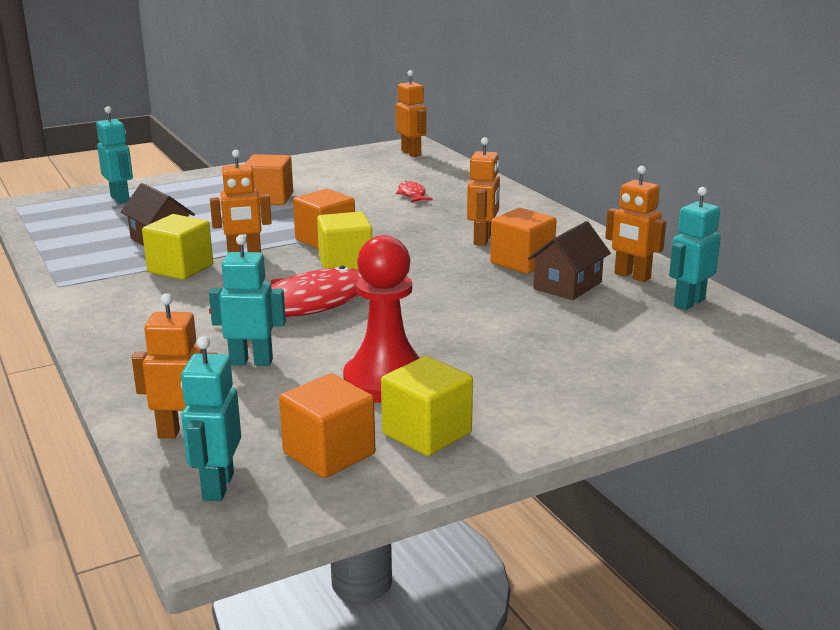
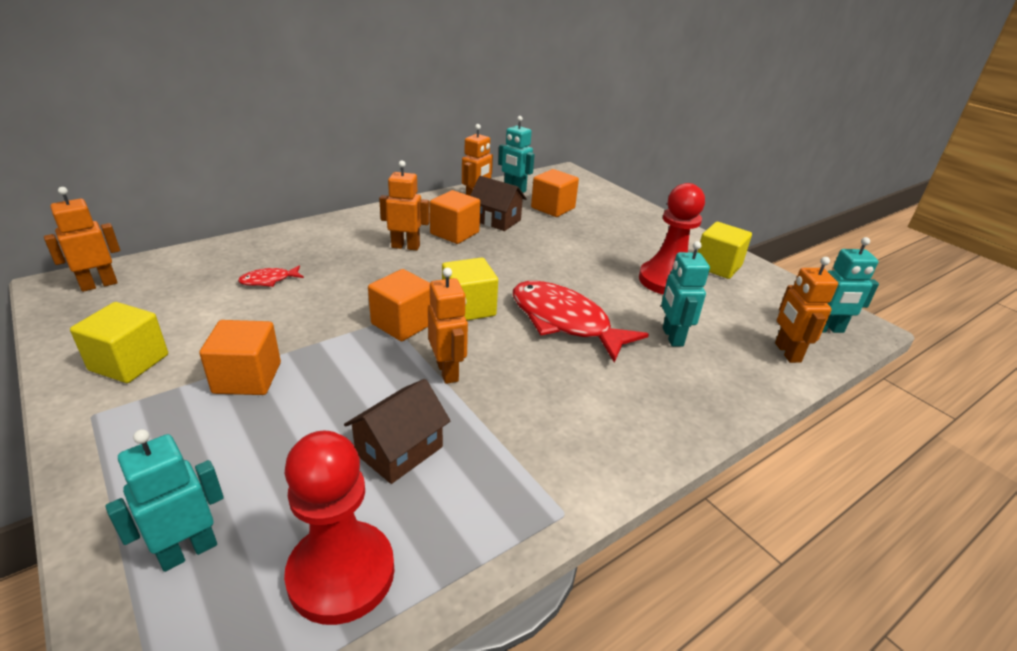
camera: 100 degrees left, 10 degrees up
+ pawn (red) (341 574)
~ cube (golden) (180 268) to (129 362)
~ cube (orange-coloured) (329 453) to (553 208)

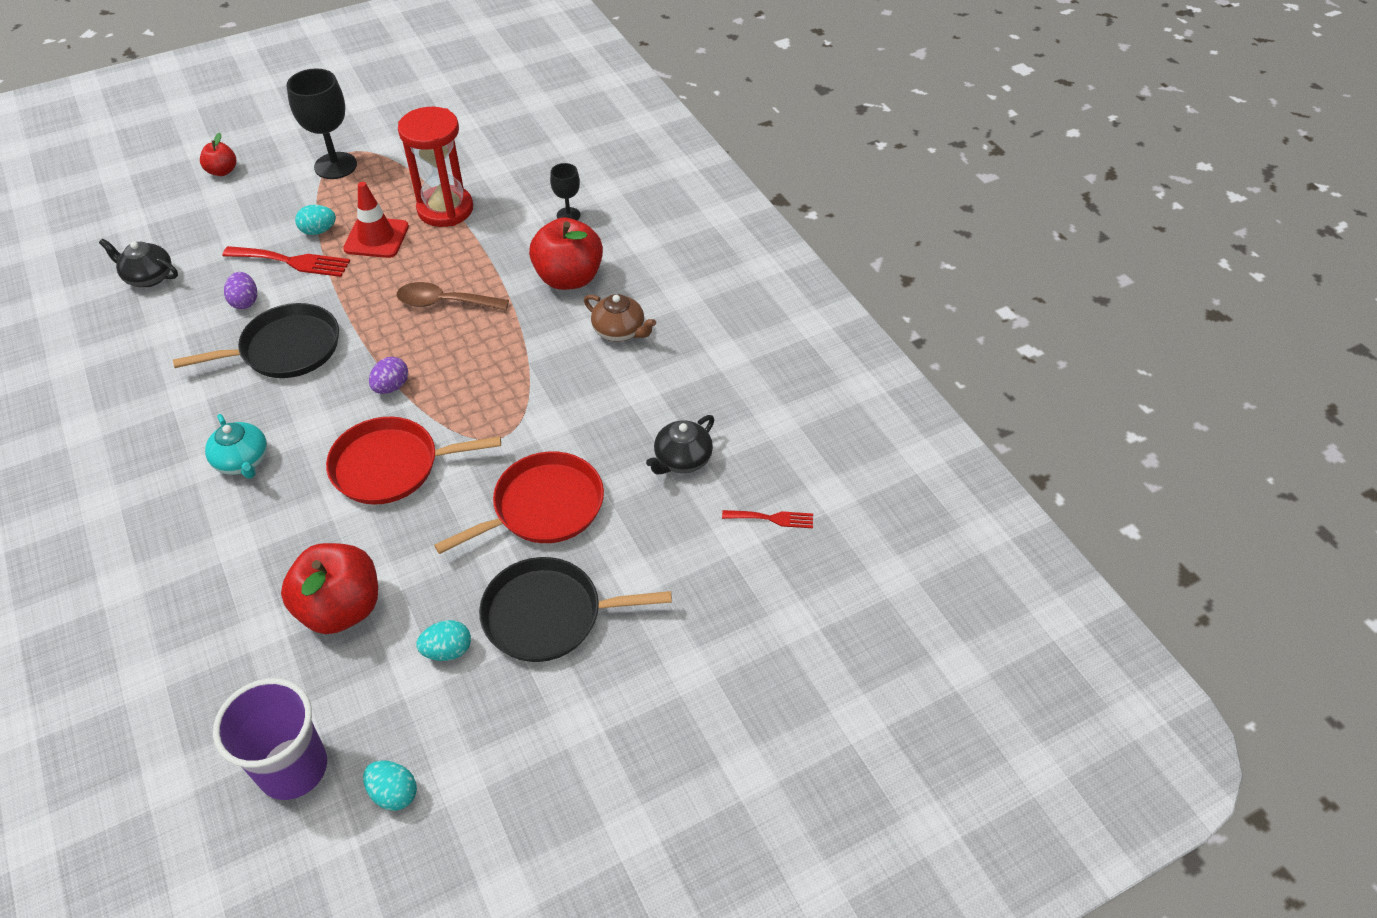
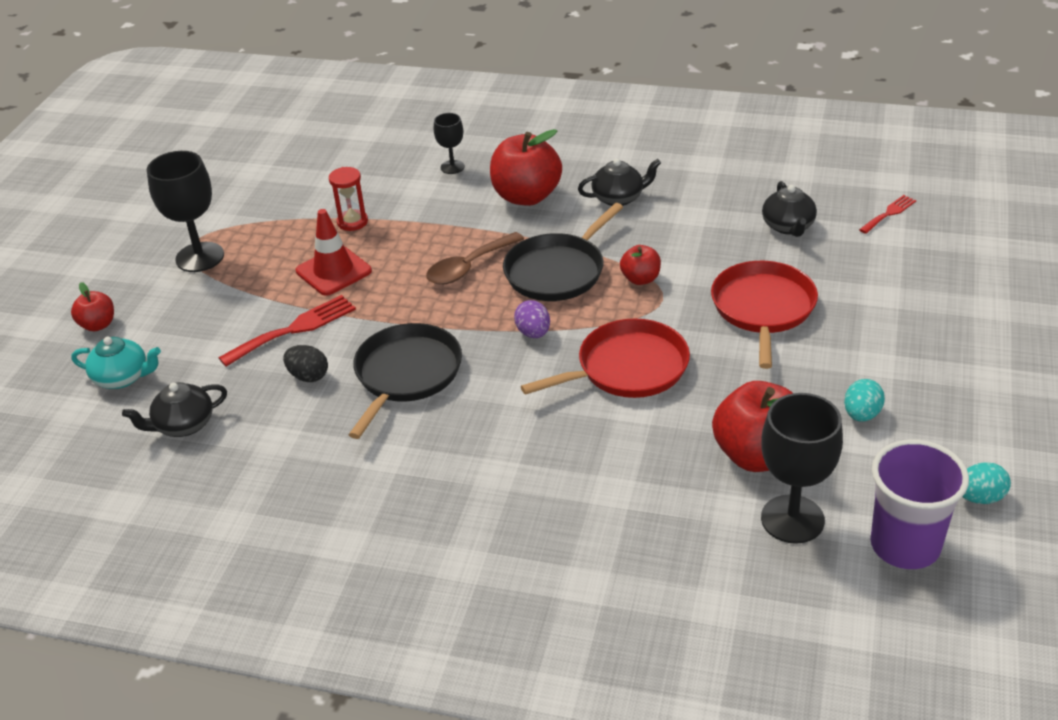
camera: 45 degrees left, 10 degrees down
- toy egg (turquoise) (319 231)
+ apple fruit (red) (640 279)
+ wine glass (jet-black) (792 519)
~ tea pot (turquoise) (242 461) to (122 378)
~ skillet (jet-black) (549 615) to (558 271)
~ toy egg (violet) (245 302) to toy egg (jet-black) (308 376)
~ tea pot (russet) (619 331) to tea pot (jet-black) (619 198)
~ skillet (red) (391 466) = (627 368) 150 degrees counterclockwise
~ hourglass (red) (445 209) = (352 222) x0.52

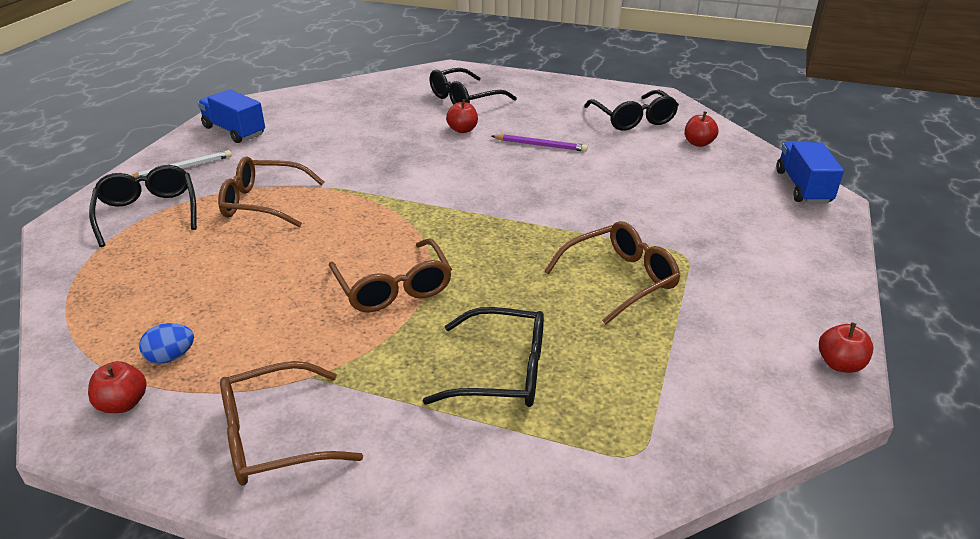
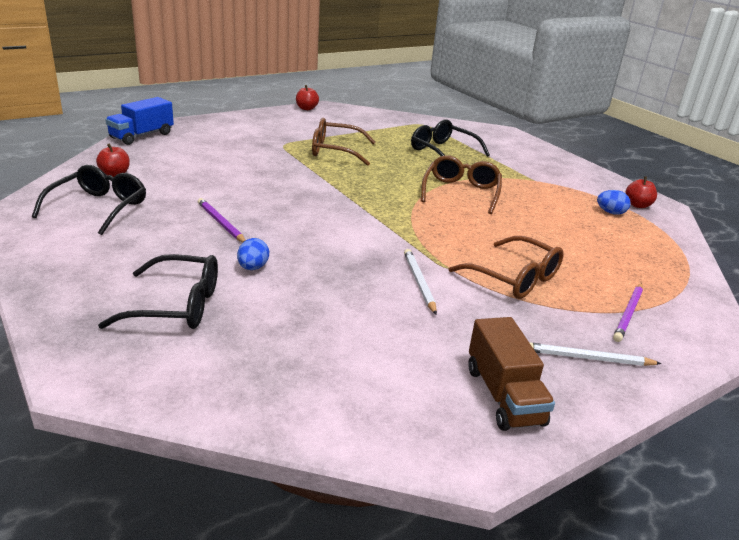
camera: 145 degrees left, 5 degrees down
- eyeglasses (russet) (276 436)
+ pencil (pure white) (419 282)
~ eyeglasses (jet-black) (148 213) to pencil (violet) (628 314)
~ apple fruit (red) (462 130) to toy egg (cobalt) (253 267)
~ lorry (cobalt) (234 131) to lorry (russet) (504 396)

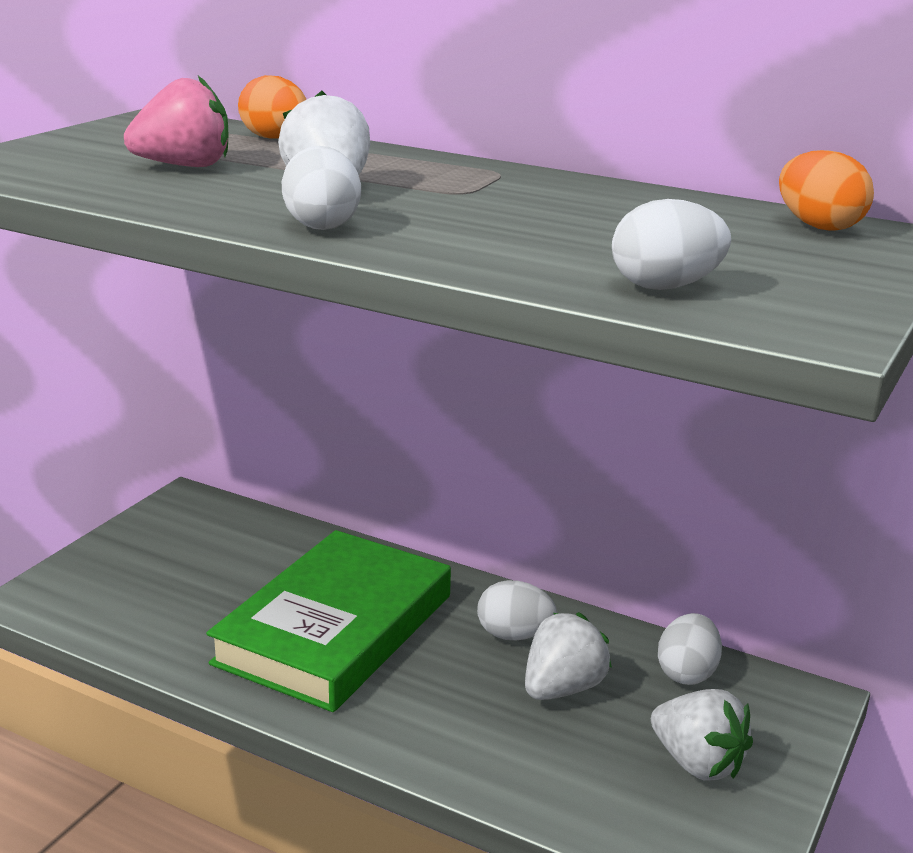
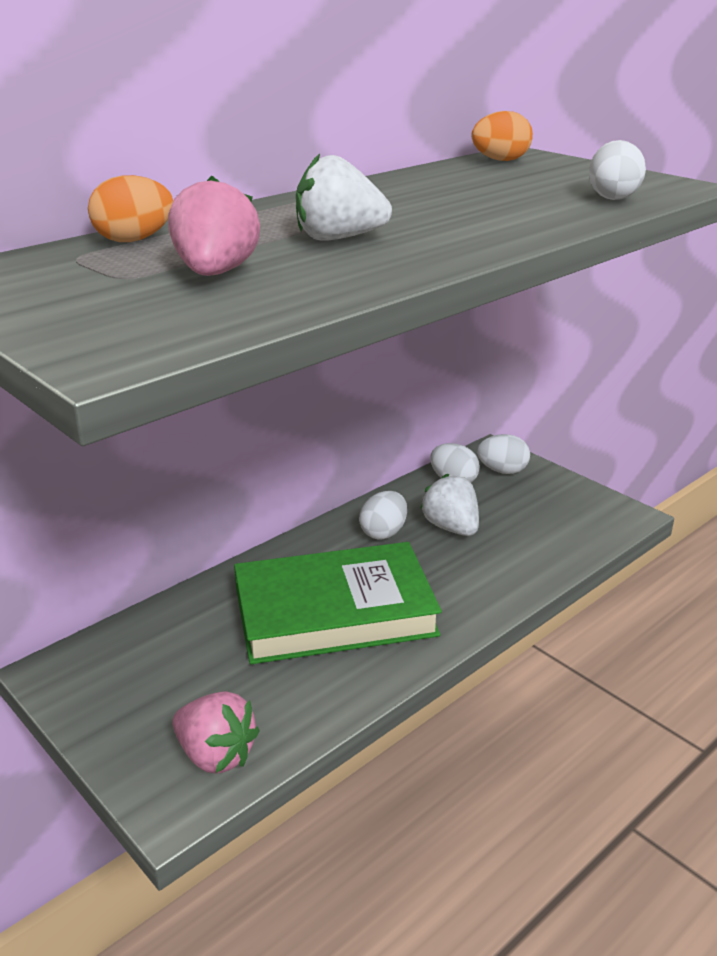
camera: 70 degrees left, 5 degrees up
- berry (pure white) (697 763)
+ berry (rosy) (216 755)
~ toy egg (pure white) (321 225) to (502 471)
~ book (leaf-green) (335 629) = (334 611) 60 degrees counterclockwise

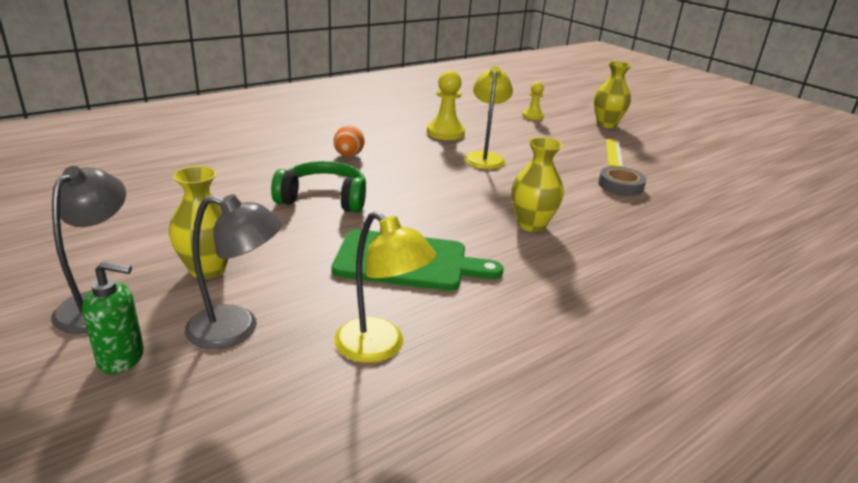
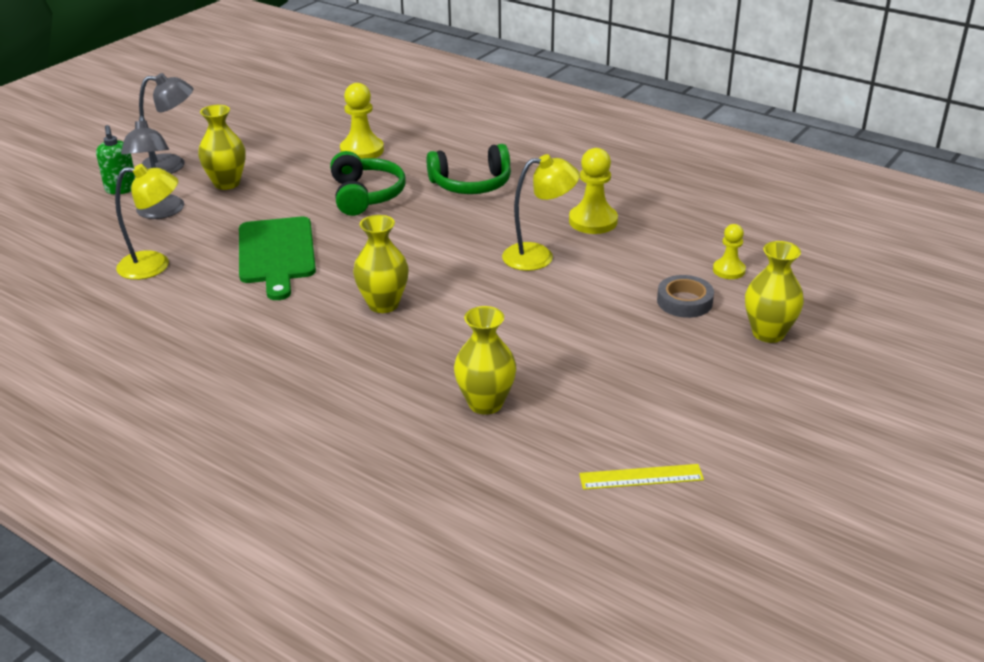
camera: 75 degrees right, 5 degrees up
+ pawn (golden) (362 150)
+ flower vase (golden) (485 403)
~ tape (ash-grey) (620 186) to (684 301)
~ measuring stick (golden) (614 152) to (641 477)
~ toy egg (orange-coloured) (348 156) to headphones (leaf-green) (471 184)
~ desk lamp (golden) (380 348) = (155 265) 120 degrees counterclockwise

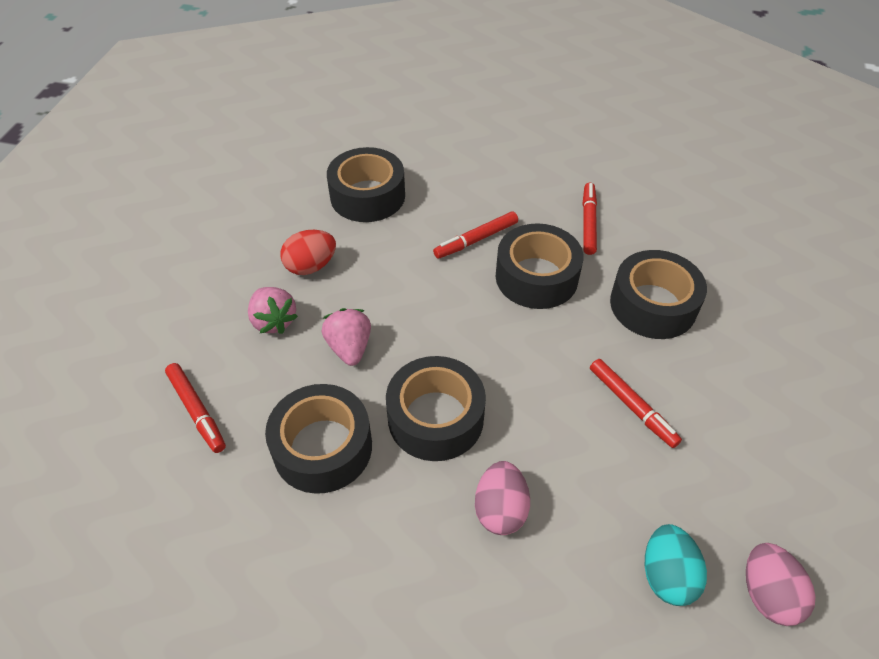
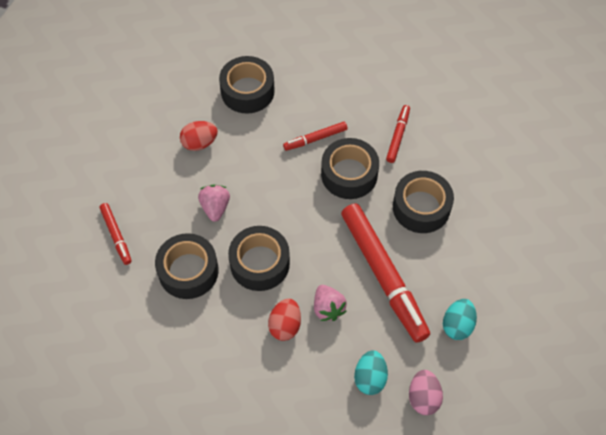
camera: 10 degrees right, 10 degrees up
+ toy egg (turquoise) (457 325)
~ berry (rosy) (274 321) to (328 308)
~ toy egg (rosy) (500 509) to toy egg (red) (285 325)
~ marker (red) (632 406) = (383 275) x2.14

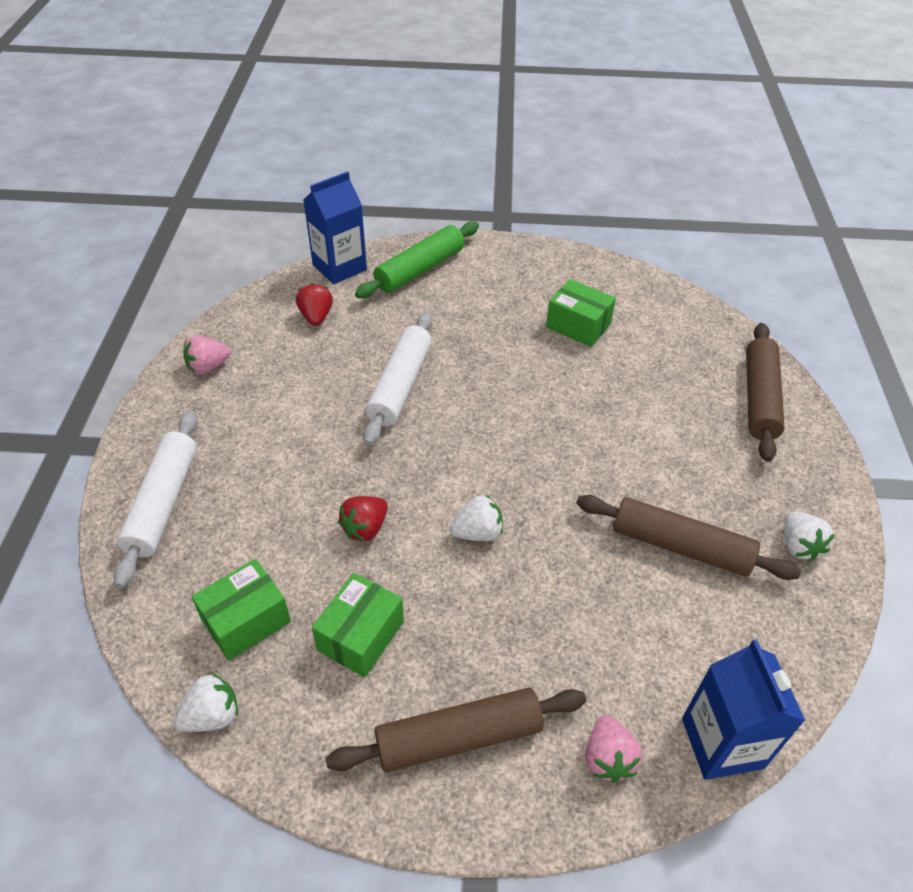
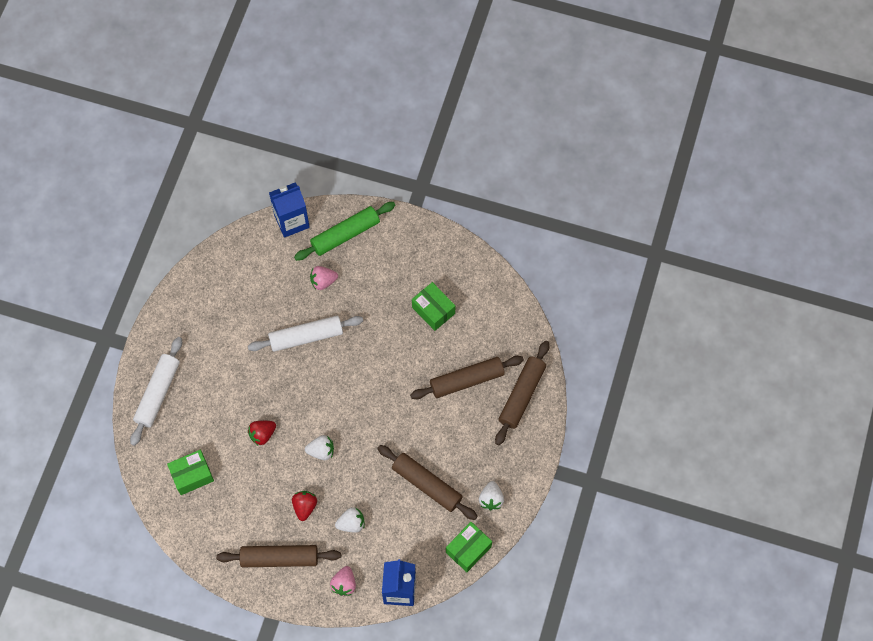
camera: 15 degrees right, 20 degrees up
+ rolling pin (russet) (467 380)
~ berry (pure white) (212 715) to (351 523)
~ berry (rosy) (208 367) to (323 281)
~ berry (red) (316 317) to (304 507)
~ package (leaf-green) (361 636) to (468 549)
~ rolling pin (pure white) (400 385) = (306 336) 45 degrees clockwise

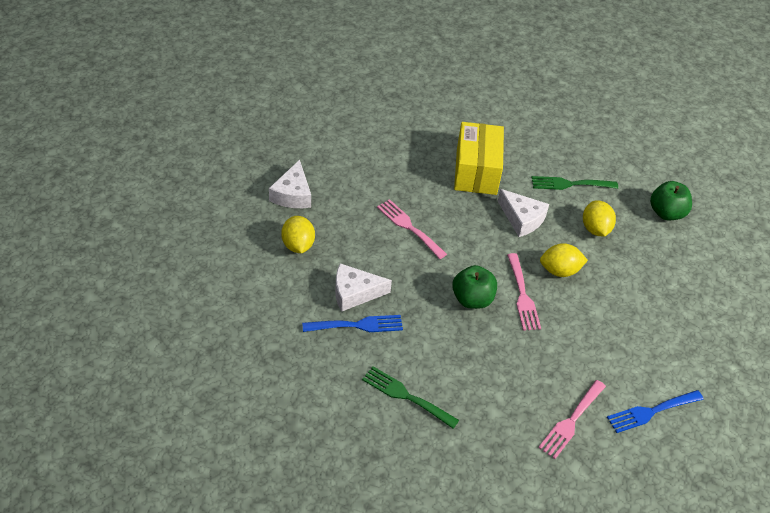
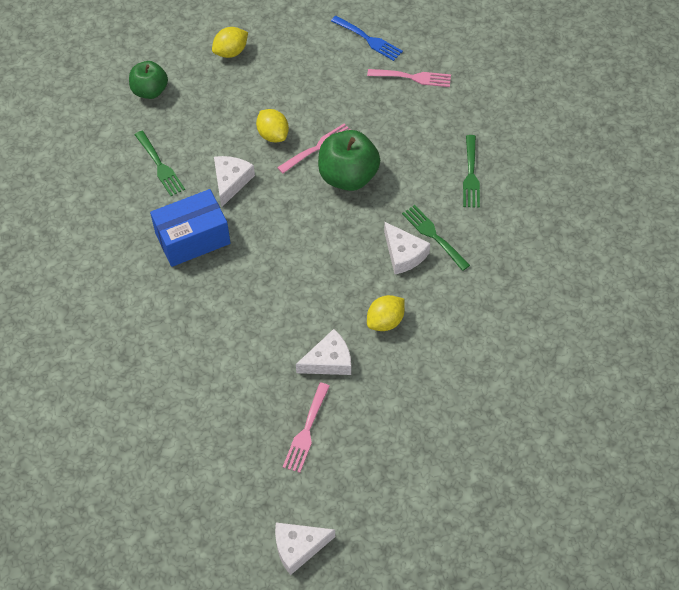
camera: 115 degrees left, 10 degrees up
+ piece of cheese (pure white) (298 547)
~ fork (rosy) (409 227) to (306 431)
~ lemon (golden) (595 229) to (231 52)
~ fork (cobalt) (357 325) to fork (leaf-green) (433 235)
~ package (golden) (476 171) to package (cobalt) (193 238)
~ apple fruit (leaf-green) (472 299) = (348 176) x1.52

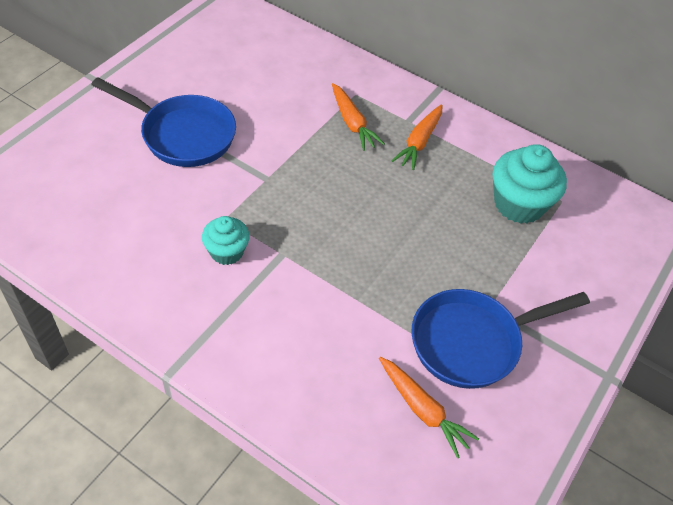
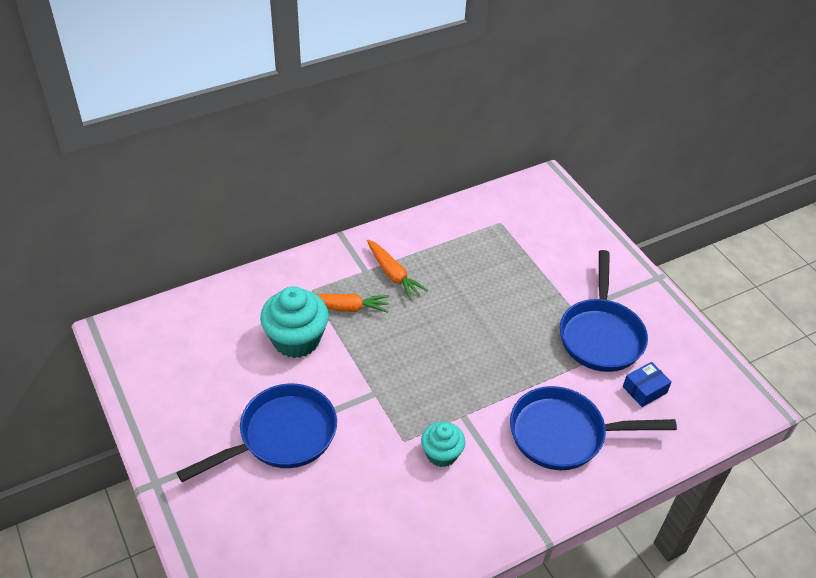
camera: 60 degrees left, 5 degrees down
+ skillet (cobalt) (564 434)
~ cupcake (turquoise) (519 204) to (296 339)
~ carrot (orange-coloured) (422 410) to package (cobalt) (644 390)

